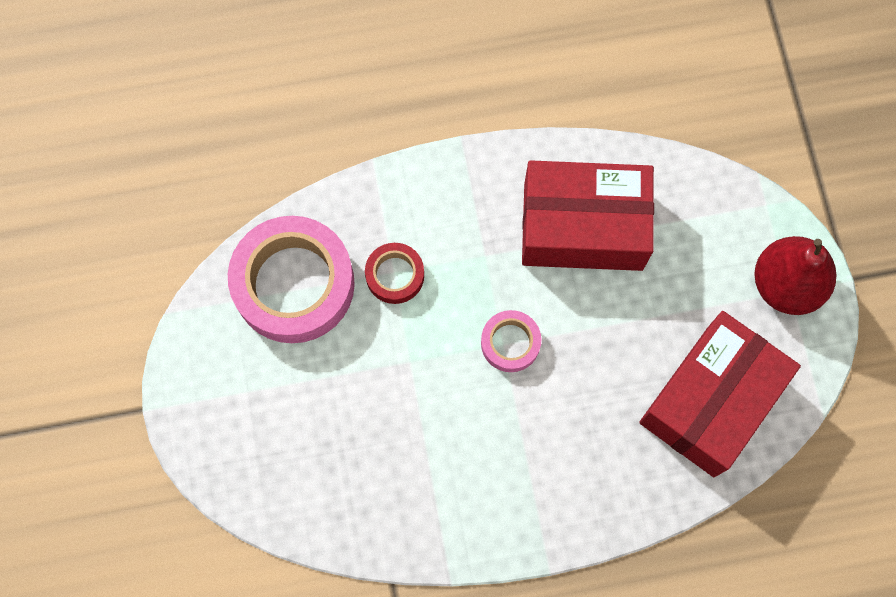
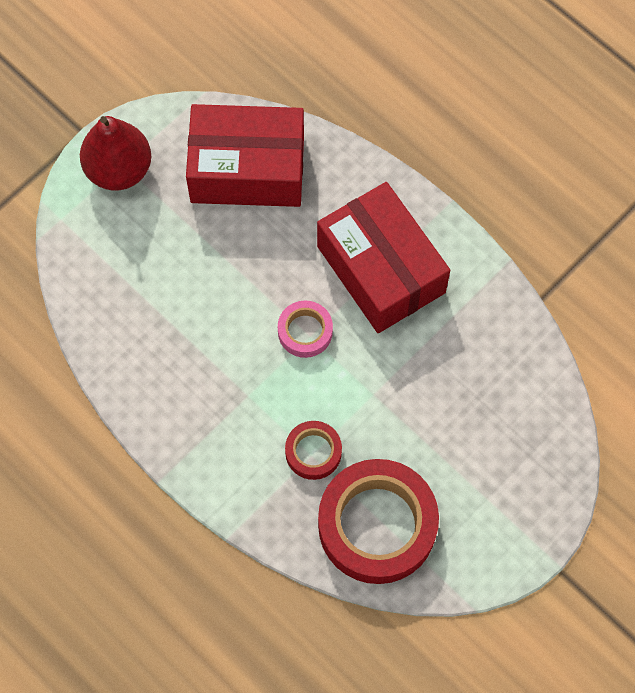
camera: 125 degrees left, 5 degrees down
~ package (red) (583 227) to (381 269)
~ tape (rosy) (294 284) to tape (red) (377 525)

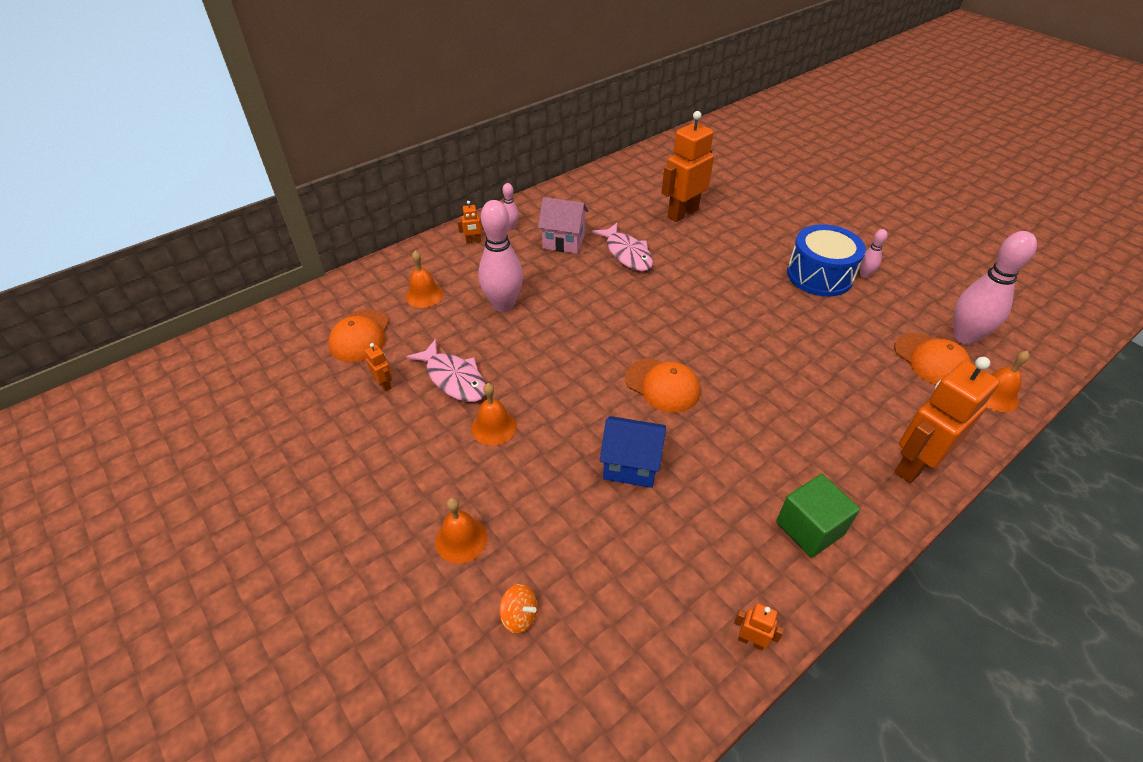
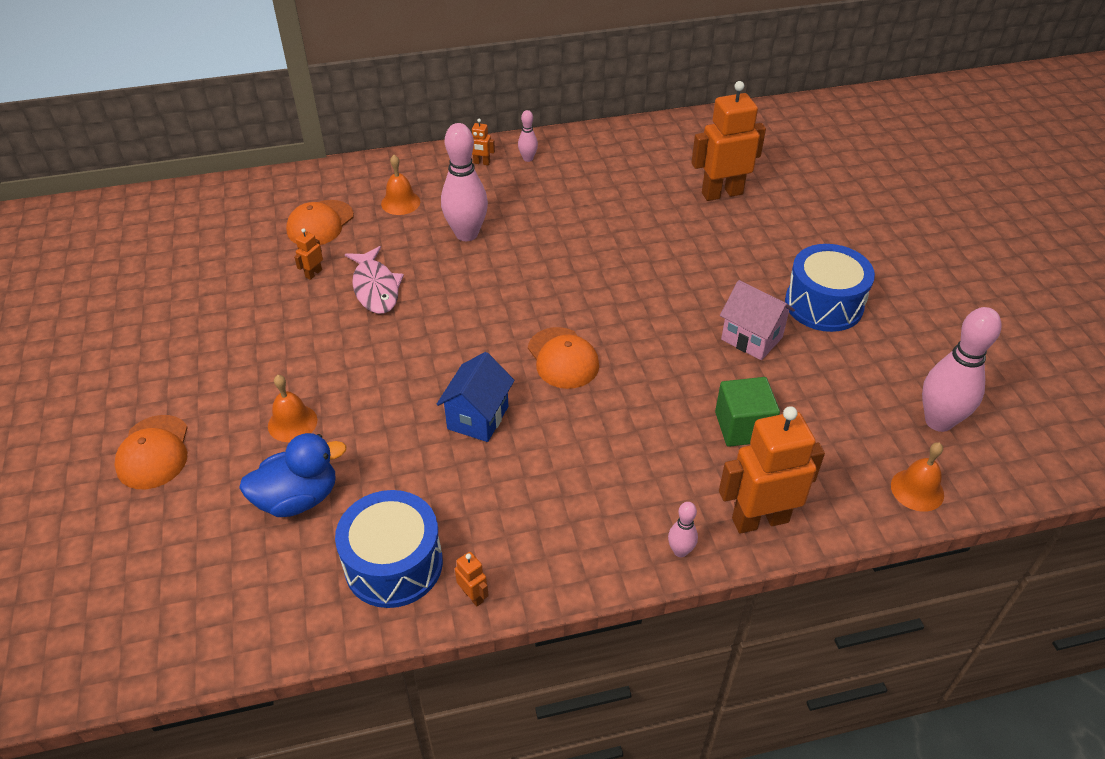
camera: 25 degrees right, 0 degrees up
- hand bell (orange-coloured) (494 427)
- fish (rosy) (627 254)
+ drum (cobalt) (393 564)
~ house (rosy) (563 242) to (751 338)
~ cube (leaf-green) (809 528) to (743 427)
~ bowling pin (rosy) (864 275) to (680 551)
~ cap (orange-coloured) (931 360) to (154 452)
~ spinning top (orange-coloured) (519 616) to duck (cobalt) (298 498)
~ robot (orange-coloured) (384 384) = (313 273) 135 degrees counterclockwise
~ house (cobalt) (630 465) = (478 417) 75 degrees clockwise

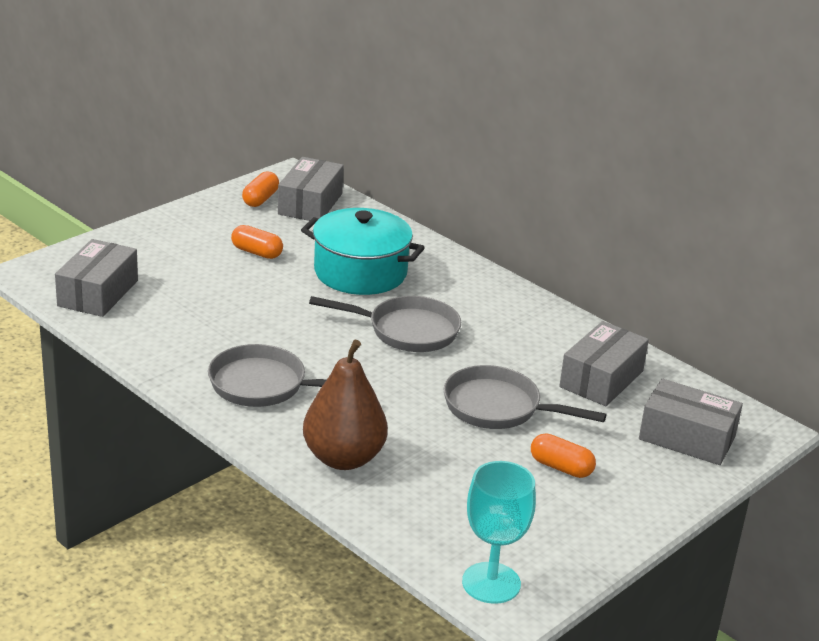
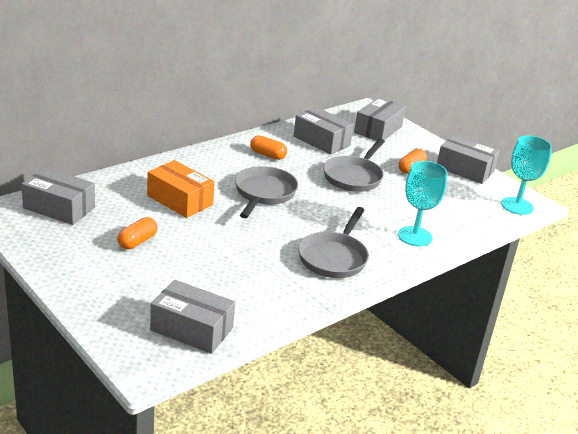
camera: 85 degrees left, 0 degrees up
+ package (ash-grey) (465 169)
~ capsule (orange-coloured) (260 199) to (267 155)
~ pot (turquoise) (360 272) to package (orange-coloured) (180 200)
~ pear (russet) (343 458) to wine glass (turquoise) (415 236)

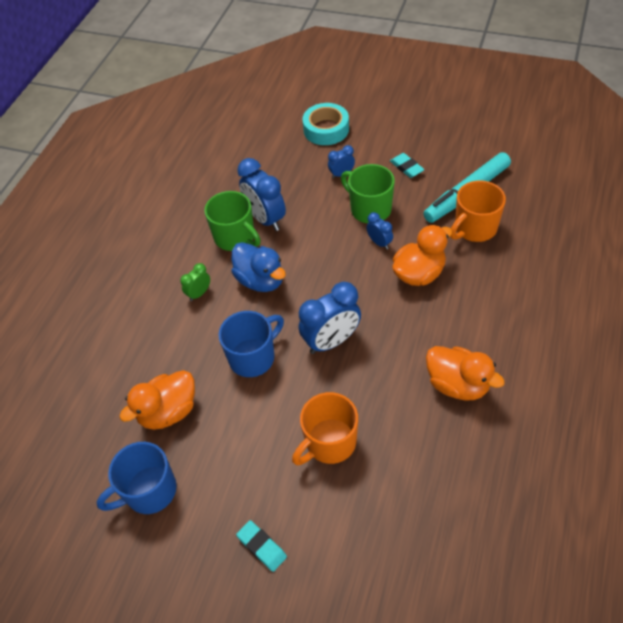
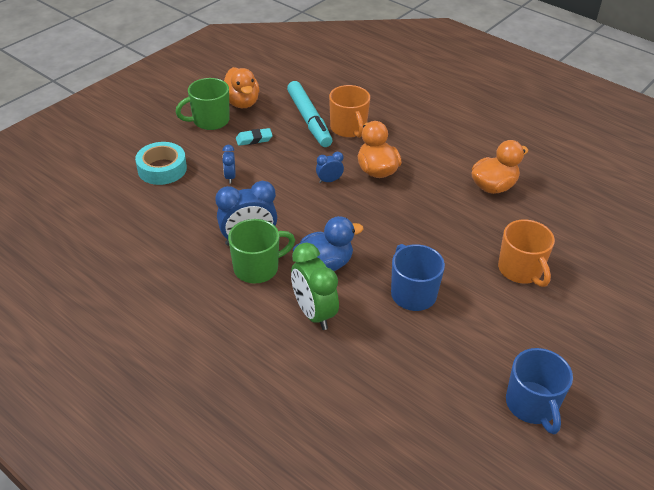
camera: 75 degrees left, 10 degrees down
- eraser (turquoise) (262 547)
- alarm clock (cobalt) (331 341)
~ duck (orange-coloured) (168 411) to (241 103)
~ mug (leaf-green) (369 209) to (210 121)
~ alarm clock (leaf-green) (199 293) = (314 313) x1.94

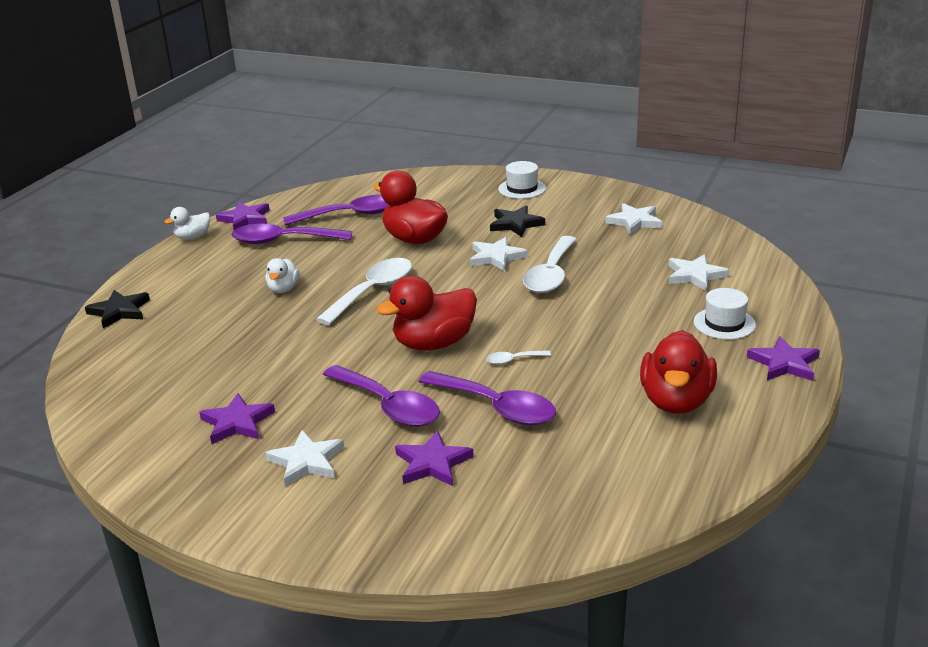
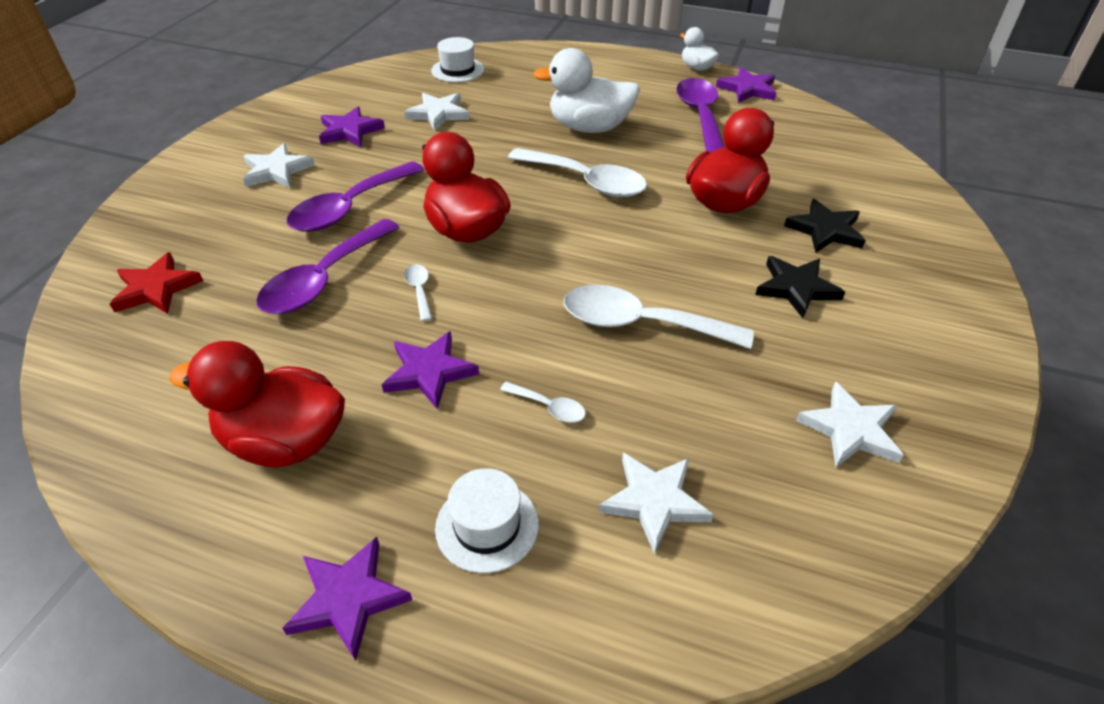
camera: 85 degrees right, 15 degrees up
- teaspoon (violet) (351 215)
+ star (red) (156 288)
+ teaspoon (pure white) (549 407)
~ star (jet-black) (119 311) to (825 230)
~ star (violet) (432 463) to (429 372)
~ star (pure white) (496 257) to (438 114)
~ hat (pure white) (522 189) to (457 70)
~ duck (pure white) (283 289) = (589 128) x1.88

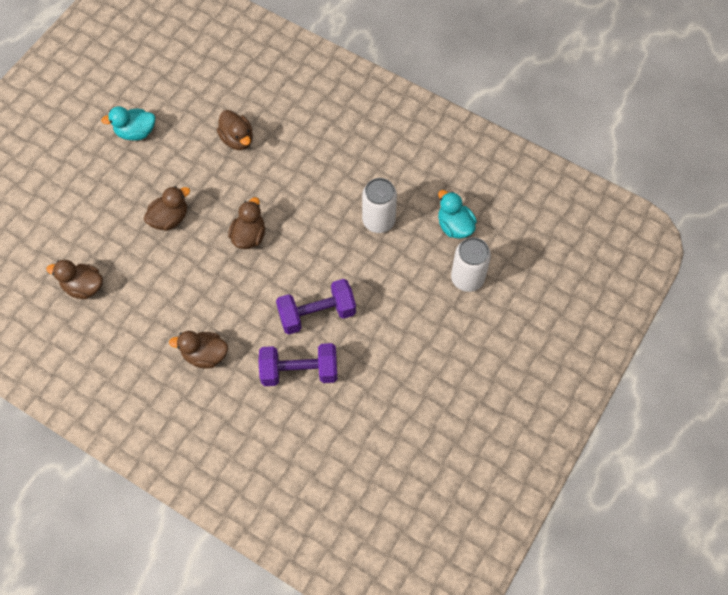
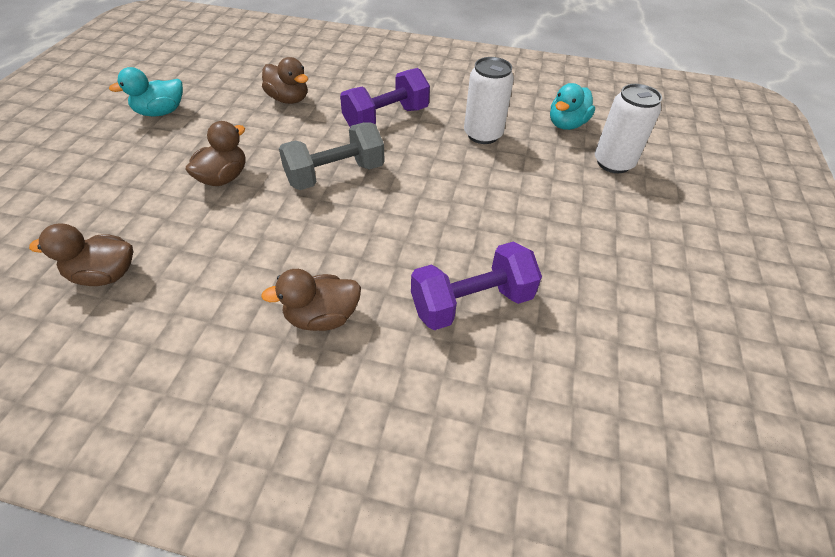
camera: 20 degrees left, 15 degrees down
~ free weight (violet) (317 314) to (386 118)
~ duck (russet) (249 236) to free weight (ash-grey) (335 175)
~ duck (turquoise) (454 226) = (566 124) 90 degrees counterclockwise

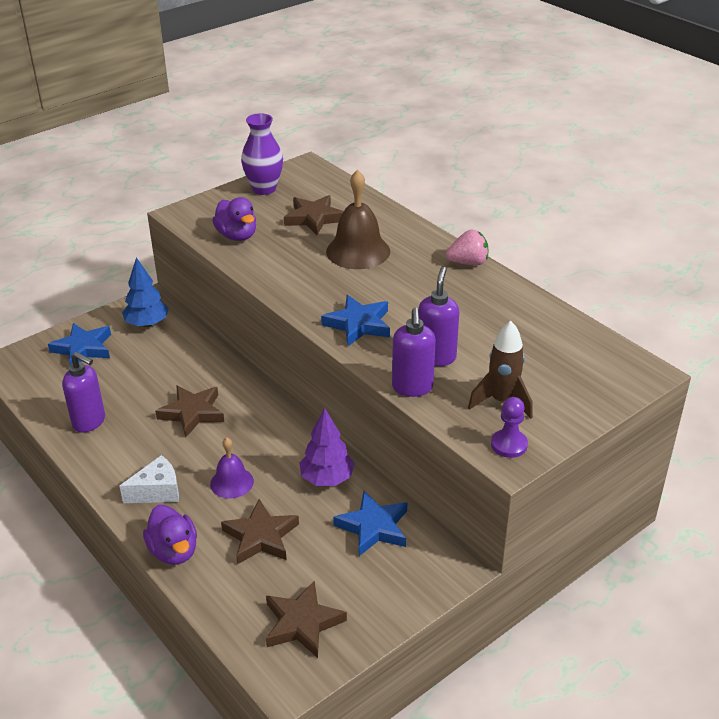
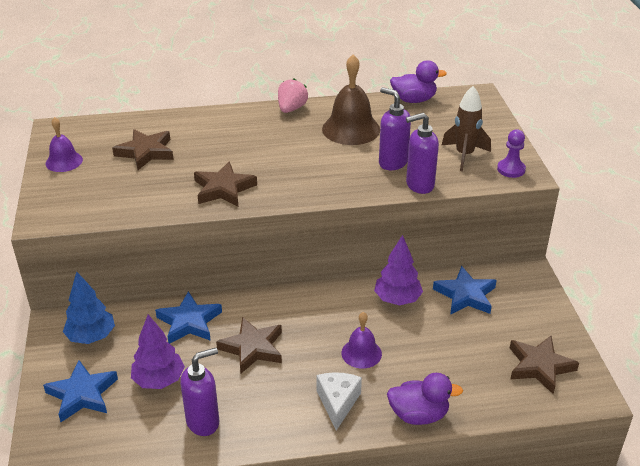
camera: 60 degrees left, 0 degrees up
+ toy tree (violet) (159 380)
~ duck (violet) (237 236) to (414 100)
~ star (russet) (260 536) to (223 189)
~ star (cobalt) (358 324) to (189 322)
~ hand bell (russet) (358 251) to (351 129)
~ flower vase (violet) (264 189) to hand bell (violet) (64 161)
~ soap pump (violet) (412 388) = (419 185) 135 degrees clockwise

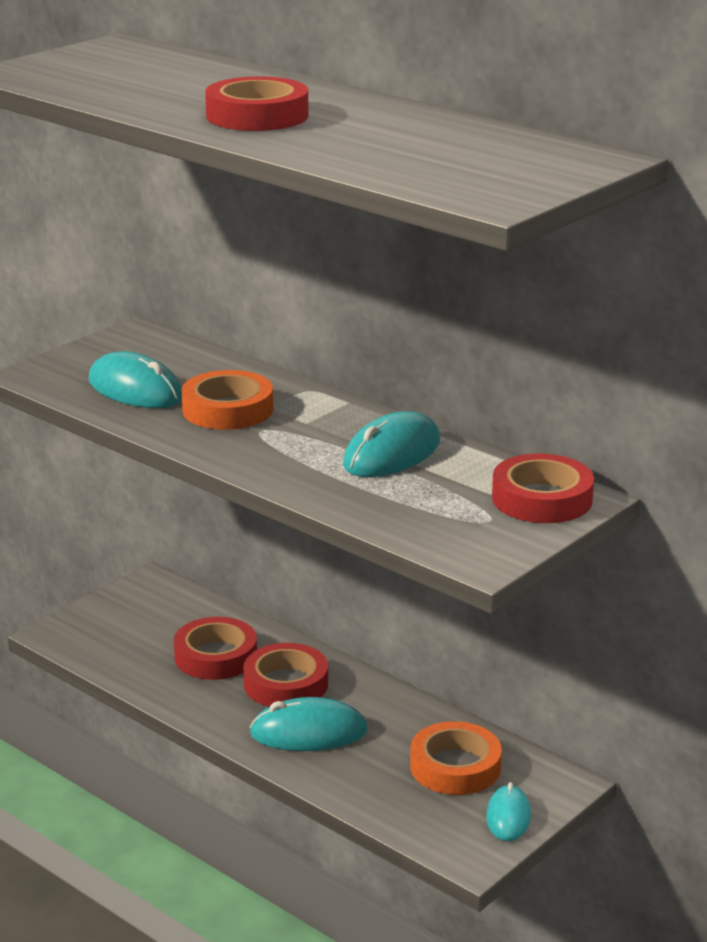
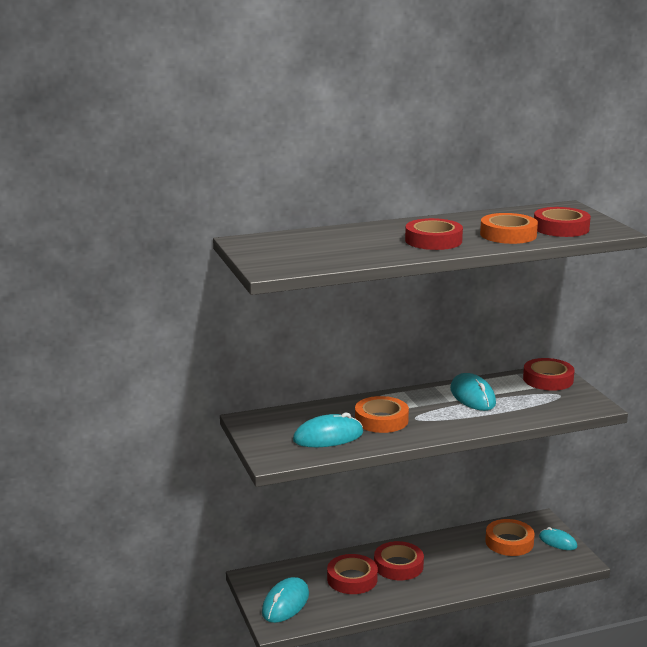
camera: 60 degrees left, 5 degrees down
+ tape (orange-coloured) (508 234)
+ tape (red) (561 228)
~ PC mouse (turquoise) (308 732) to (285 603)

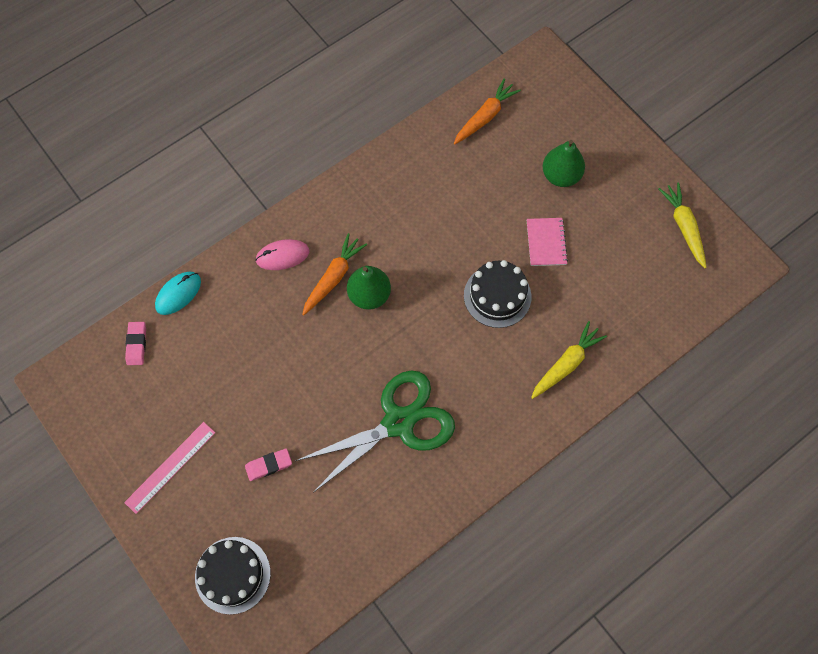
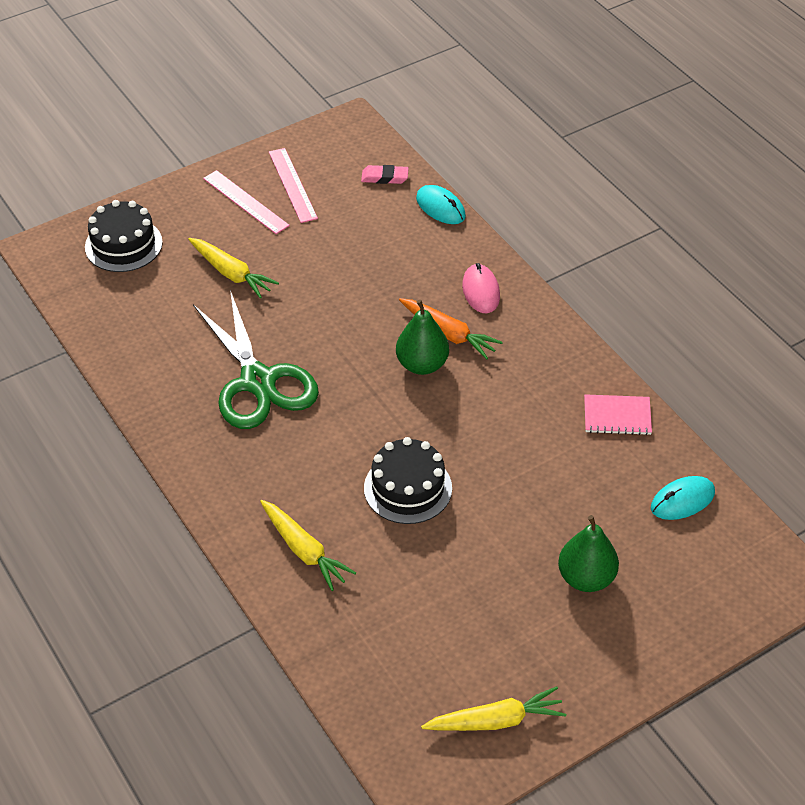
camera: 95 degrees right, 20 degrees down
+ measuring stick (rosy) (292 185)
~ notepad (rosy) (546 242) to (617 416)
~ eraser (rosy) (268 465) to carrot (golden) (231 273)
~ carrot (orange-coloured) (485 117) to PC mouse (turquoise) (682 500)

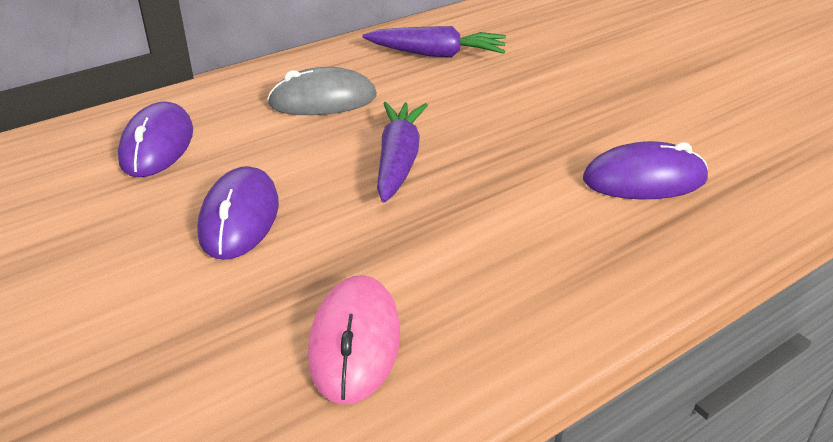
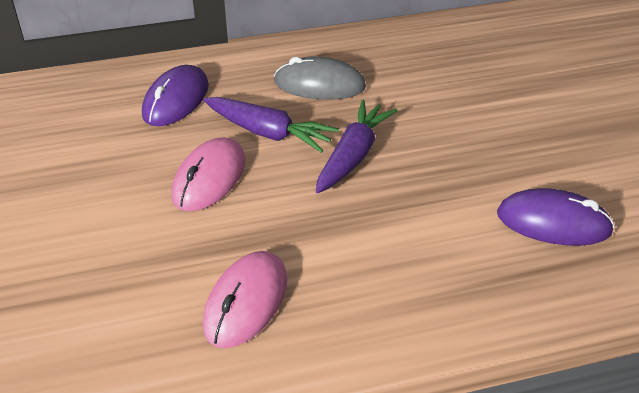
camera: 20 degrees right, 5 degrees up
~ carrot (violet) (436 54) to (268 133)
~ PC mouse (violet) (239 218) to PC mouse (rosy) (209 178)

